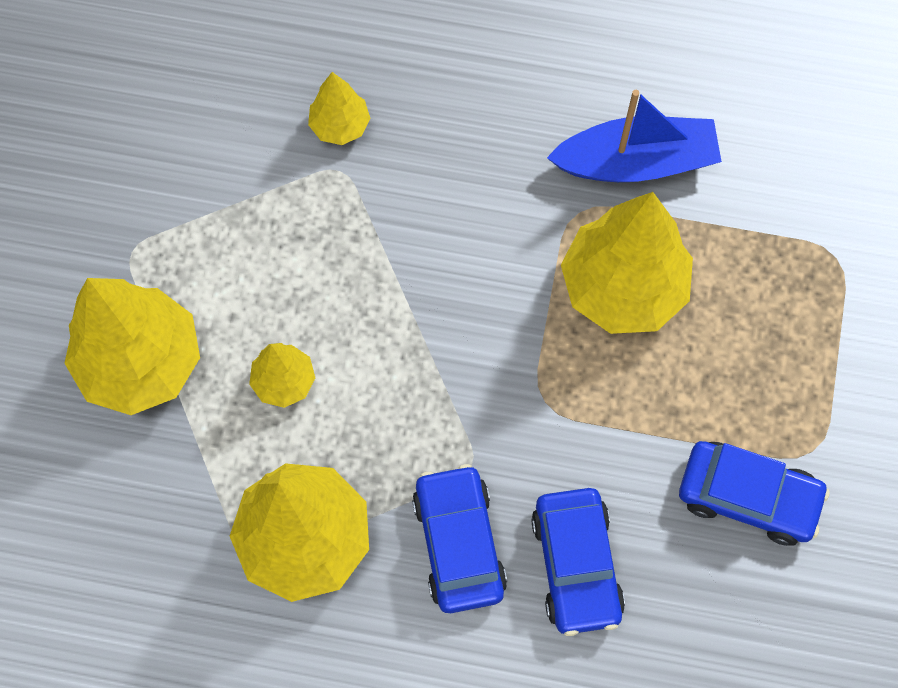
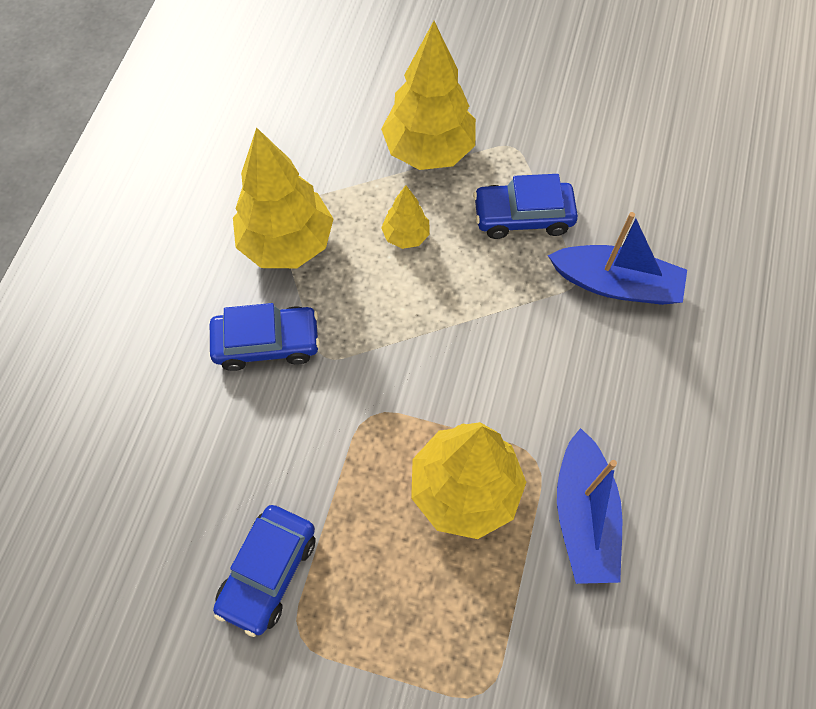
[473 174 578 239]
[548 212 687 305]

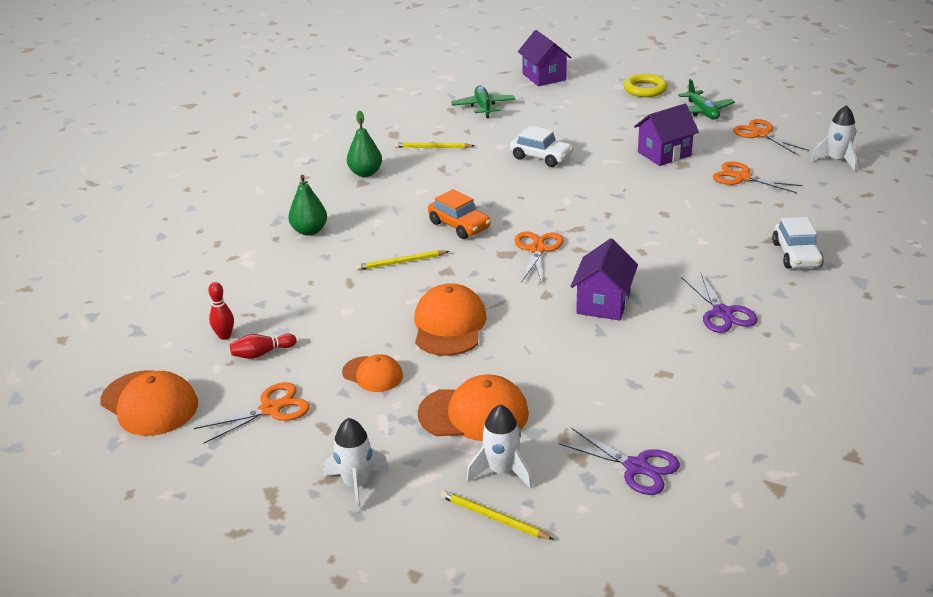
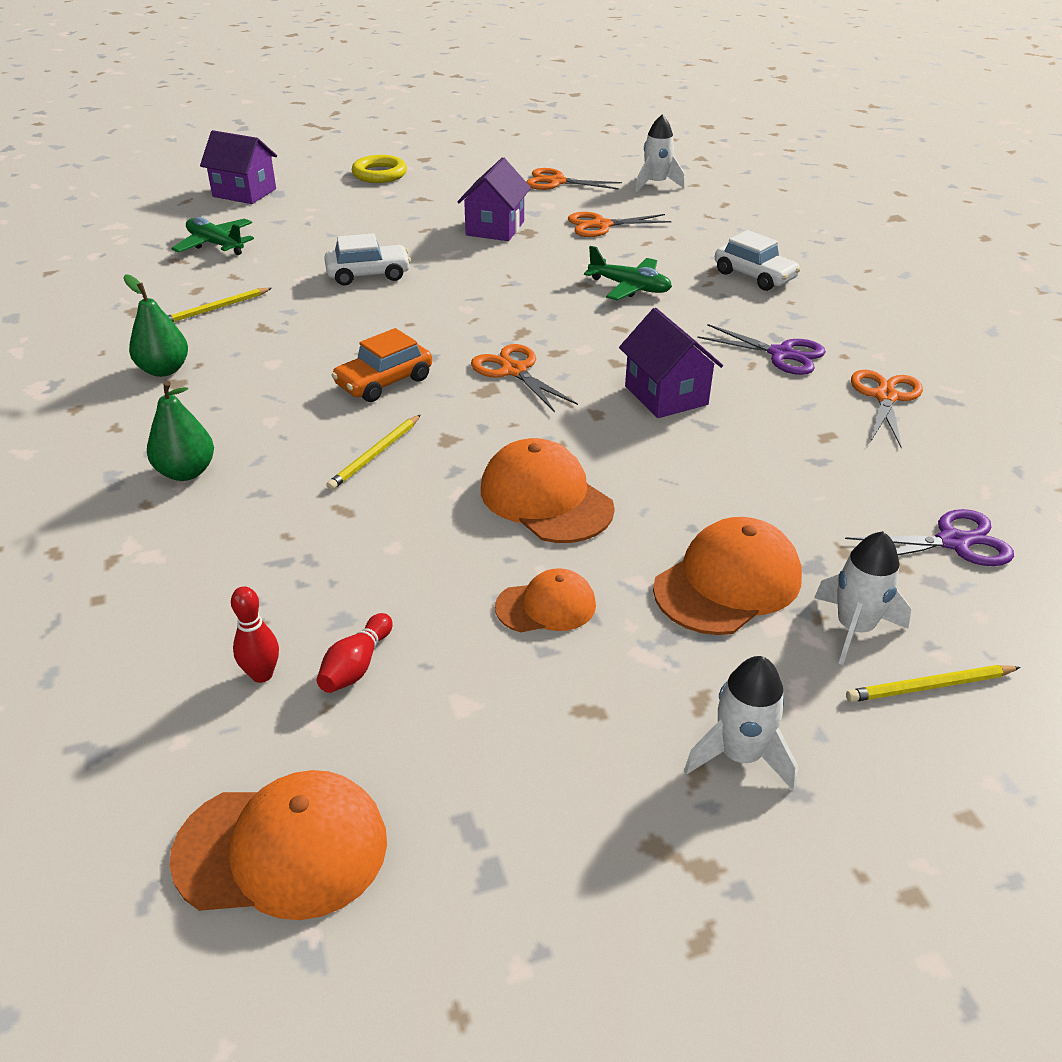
[851 370 923 448]
[584 246 672 300]
[331 328 432 402]

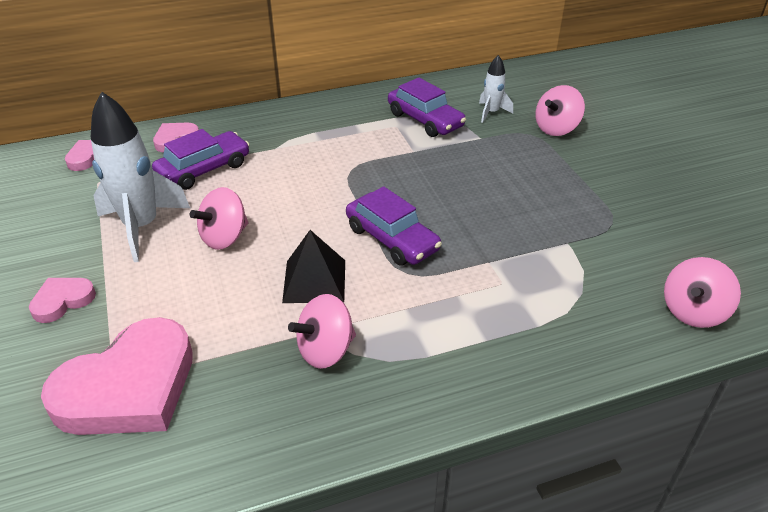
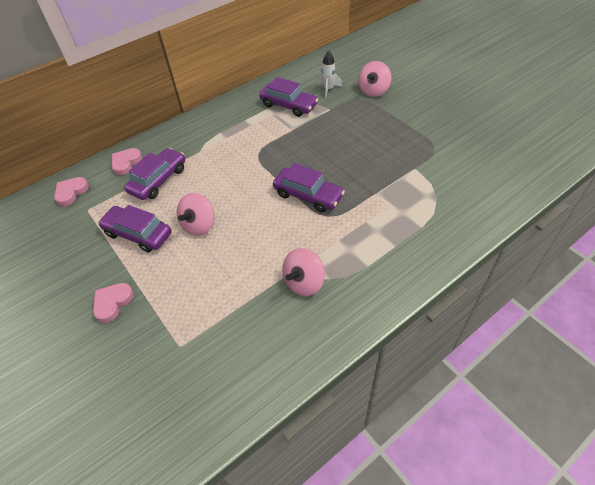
[41 317 193 435] (first image)
[282 230 345 303] (first image)
[664 257 741 328] (first image)
[98 205 172 253]

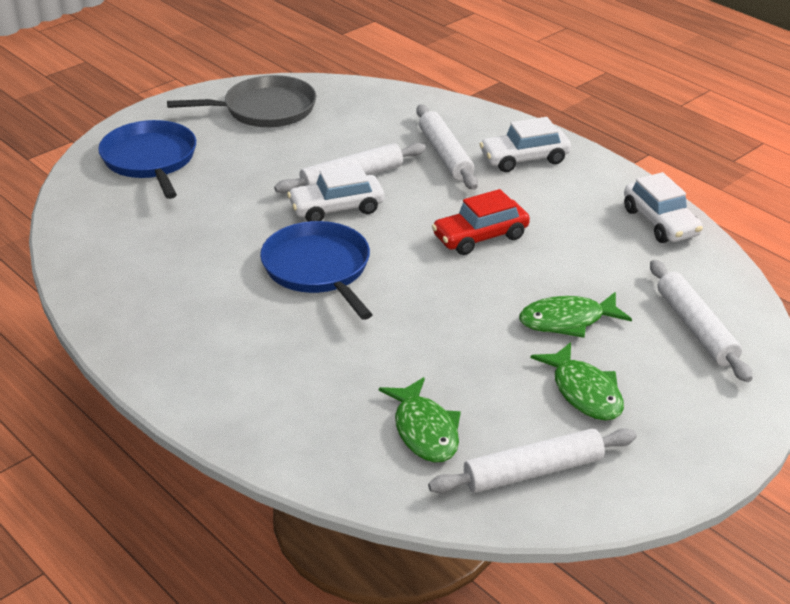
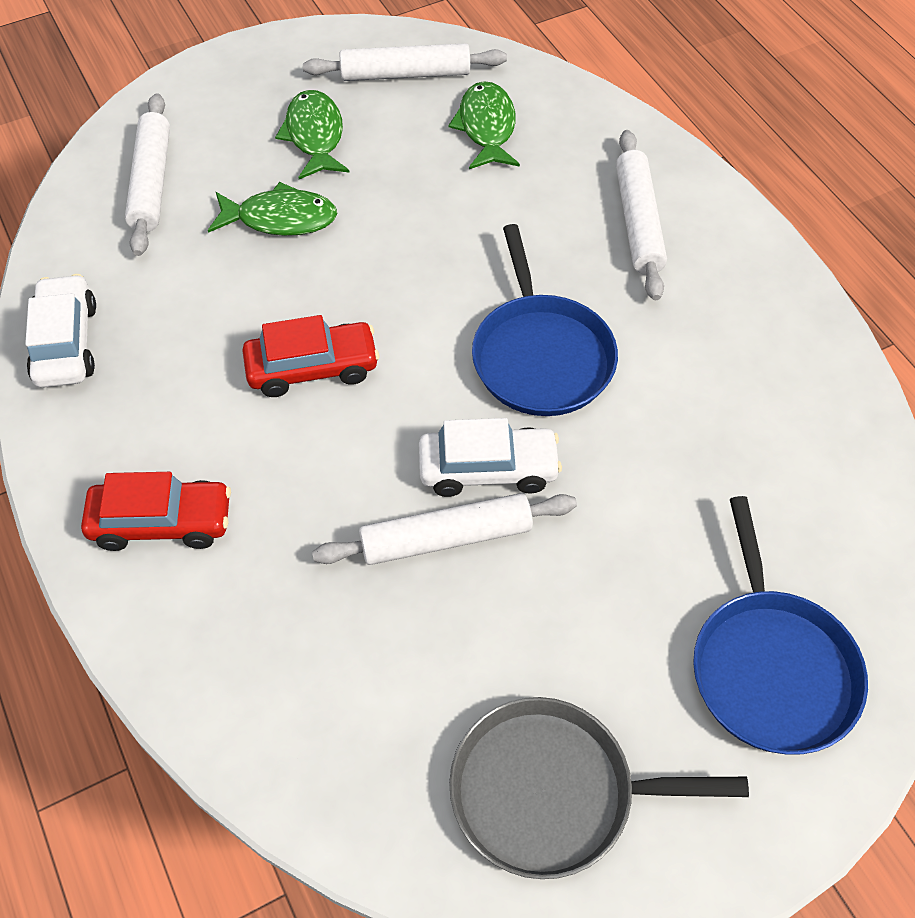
[616 130 667 300]
[81 472 231 551]

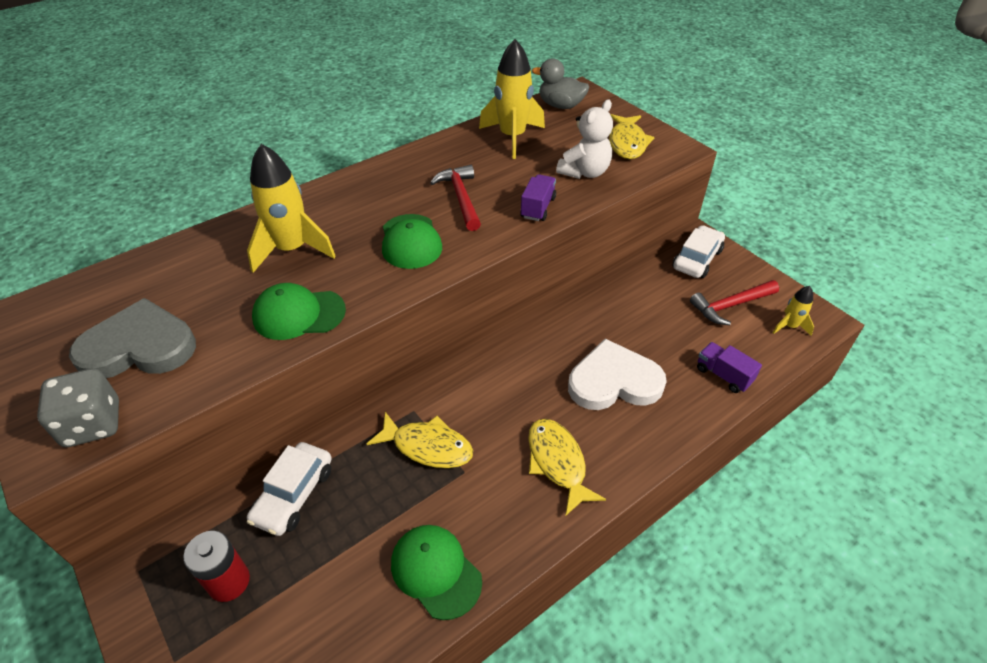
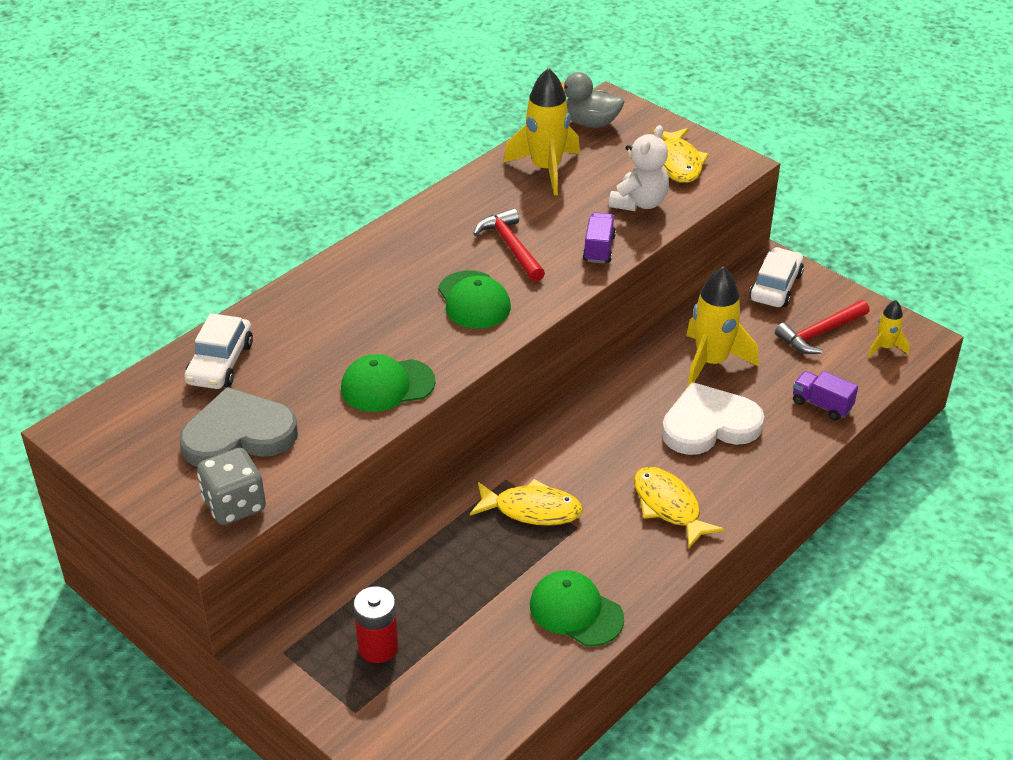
[686 267 759 388]
[184 313 253 389]

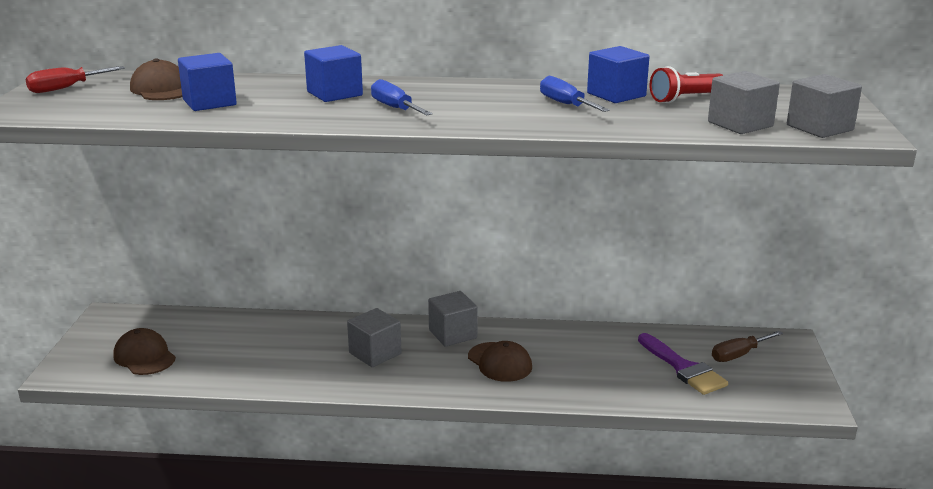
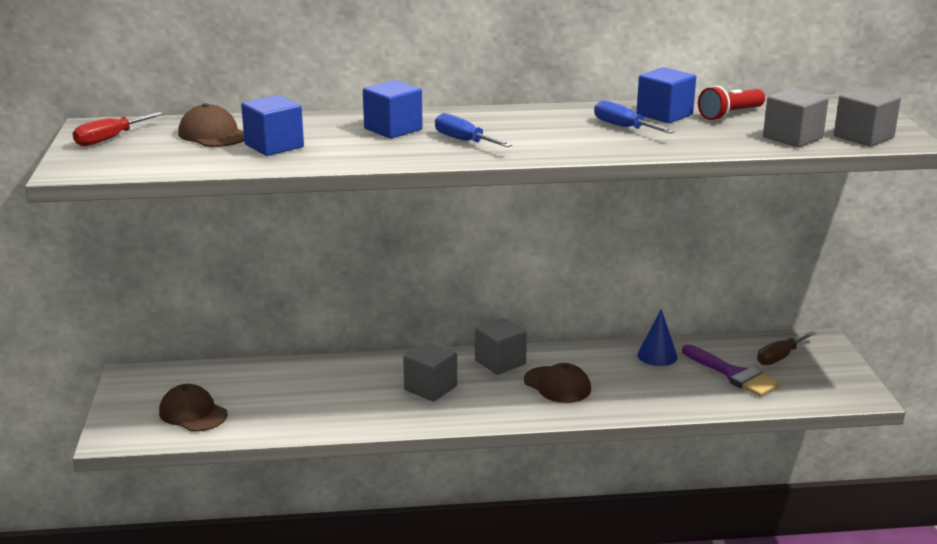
[637 309 678 366]

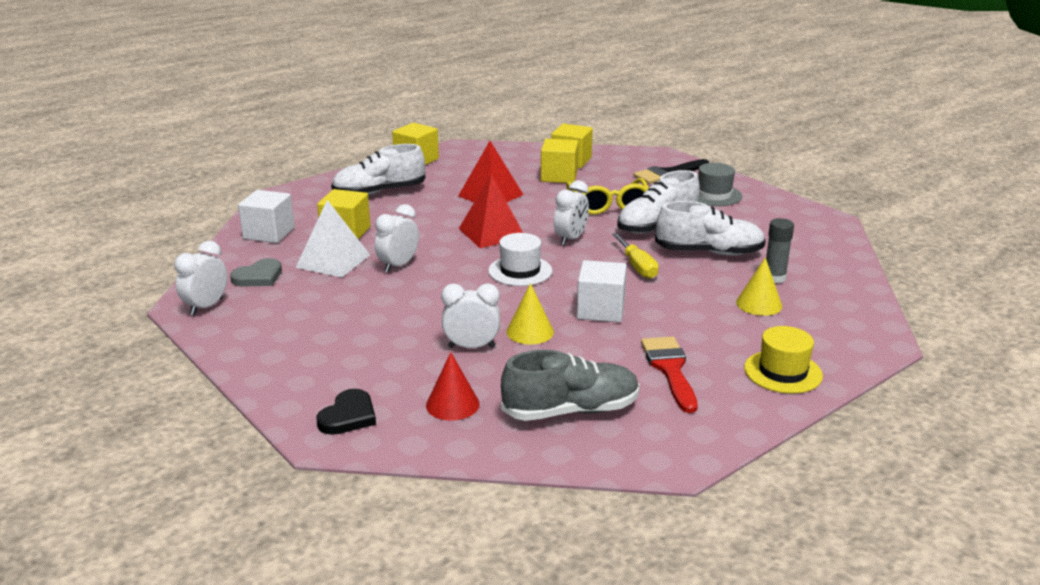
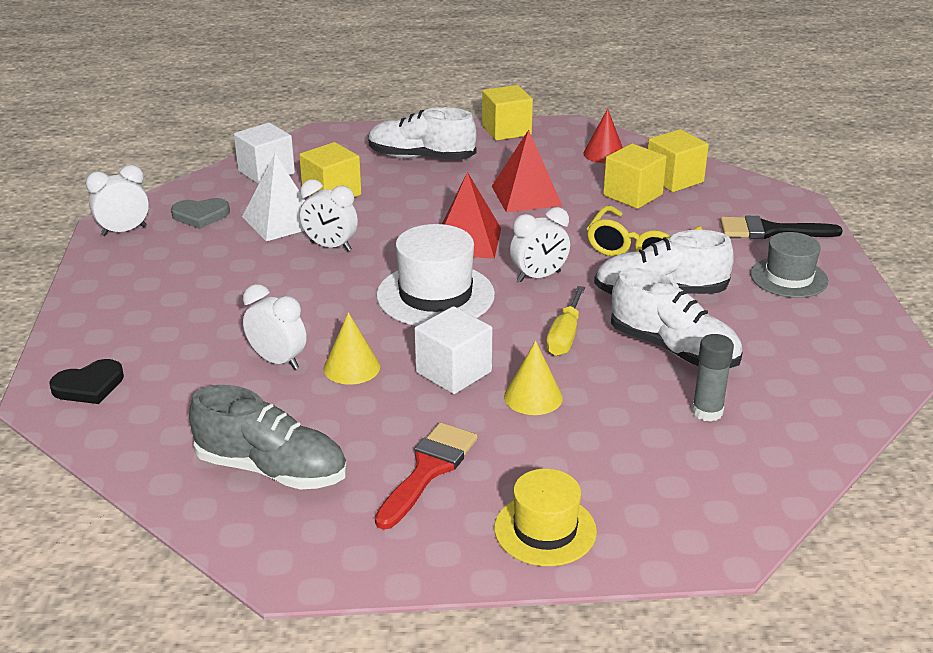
[583 109 623 163]
[504 341 563 415]
[300 179 358 251]
[376 224 495 326]

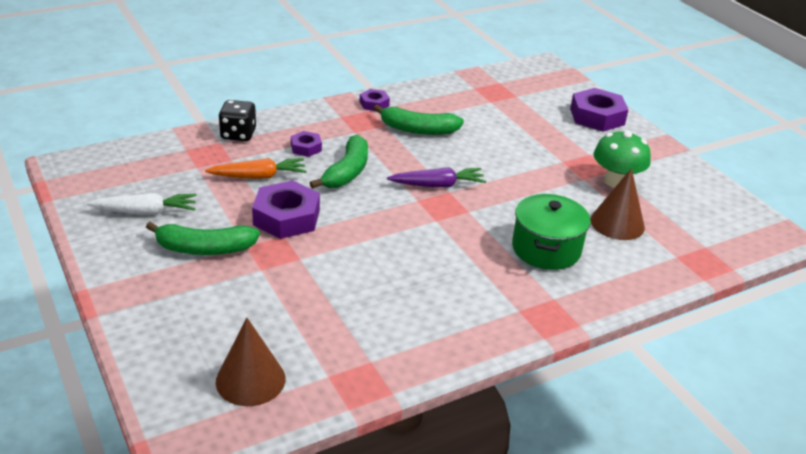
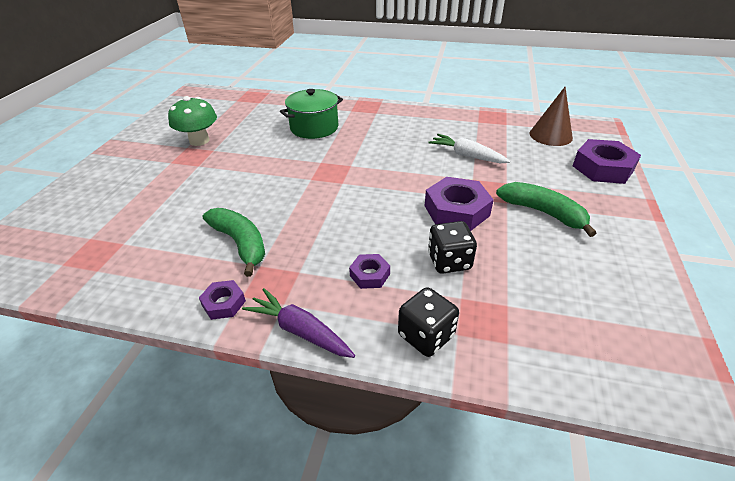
[310 135 368 189] (first image)
[590 168 645 240] (first image)
[428 134 510 163]
[242 288 355 358]
[573 139 641 184]
[428 221 477 274]

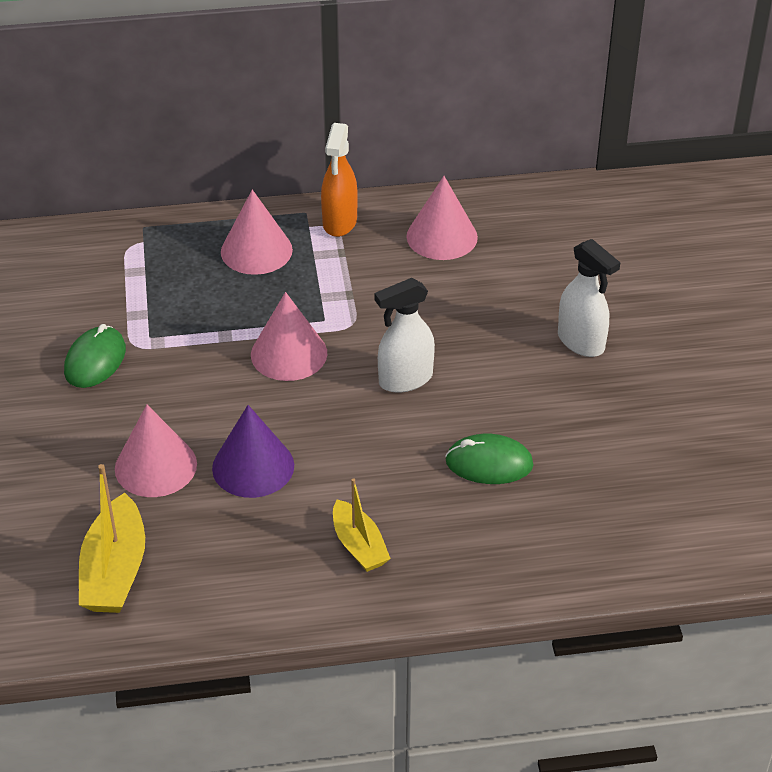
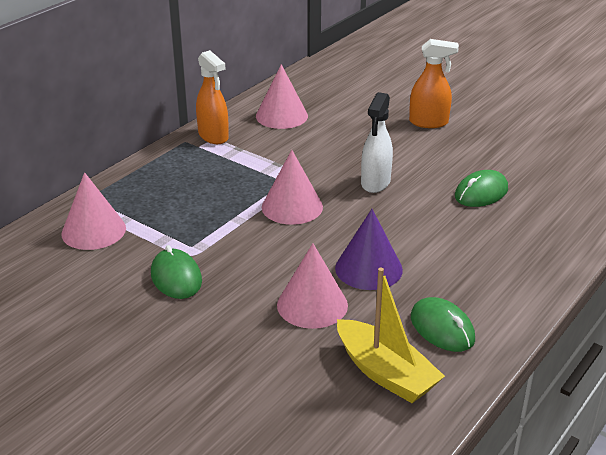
[333 478 391 572] (first image)
[411 297 475 352]
[61 172 126 250]
[409 39 459 128]

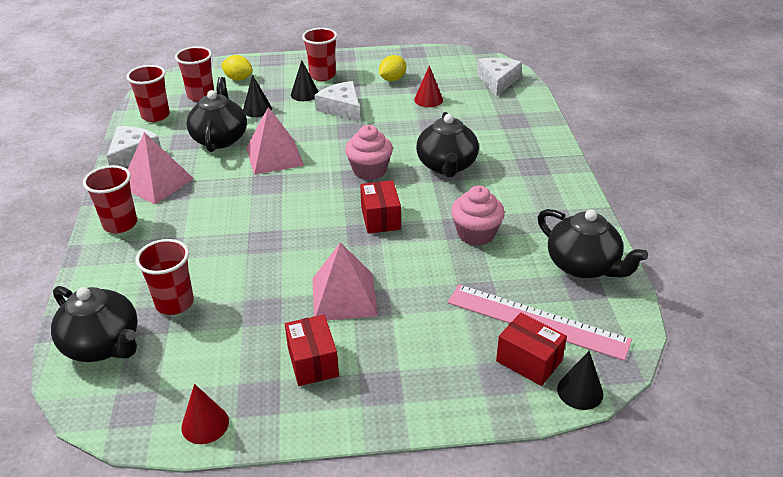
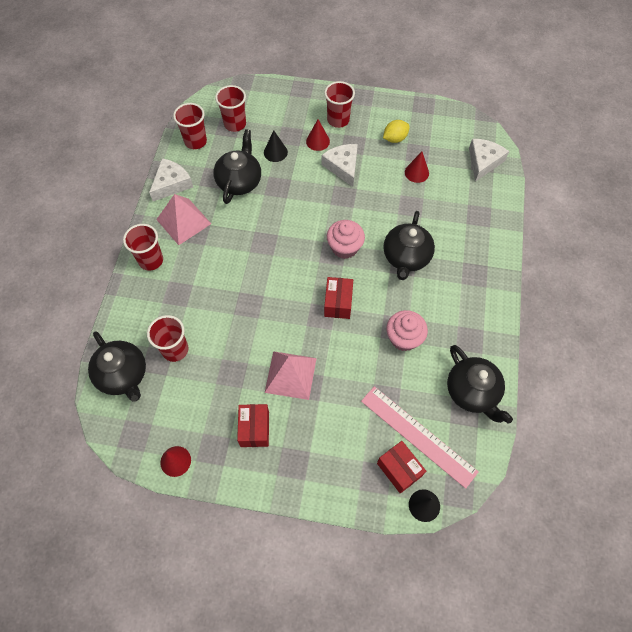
[221 55 253 81] (first image)
[246 107 304 175] (first image)
[306 119 330 151]

